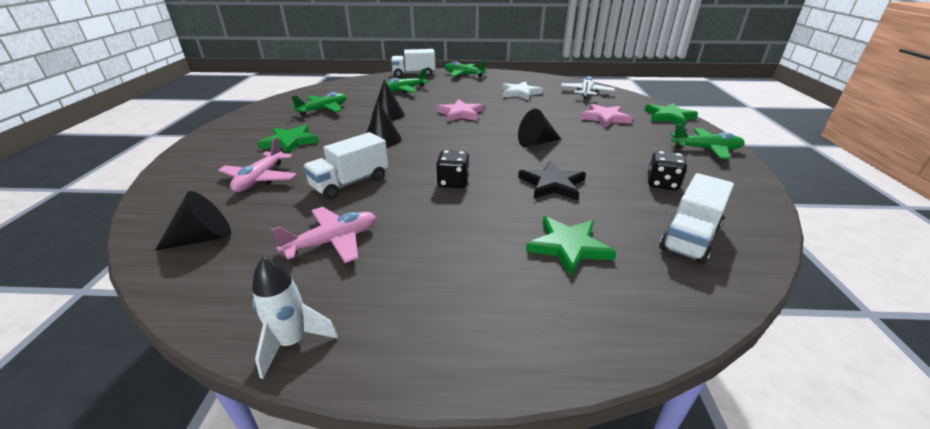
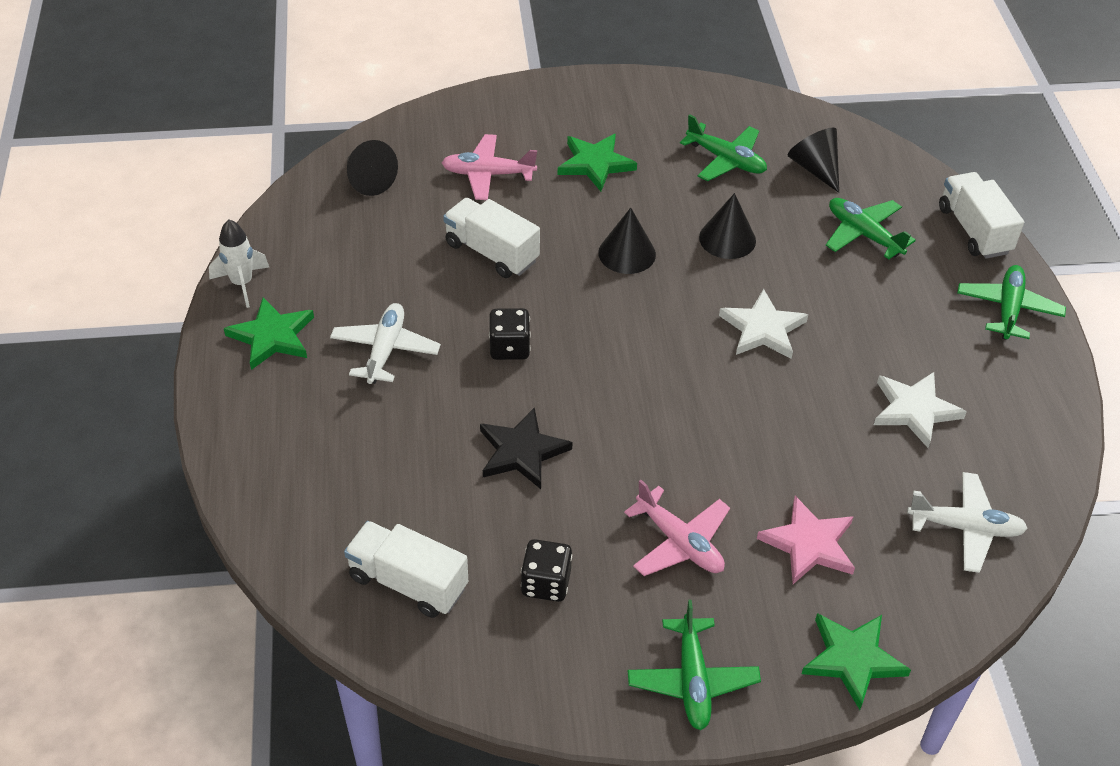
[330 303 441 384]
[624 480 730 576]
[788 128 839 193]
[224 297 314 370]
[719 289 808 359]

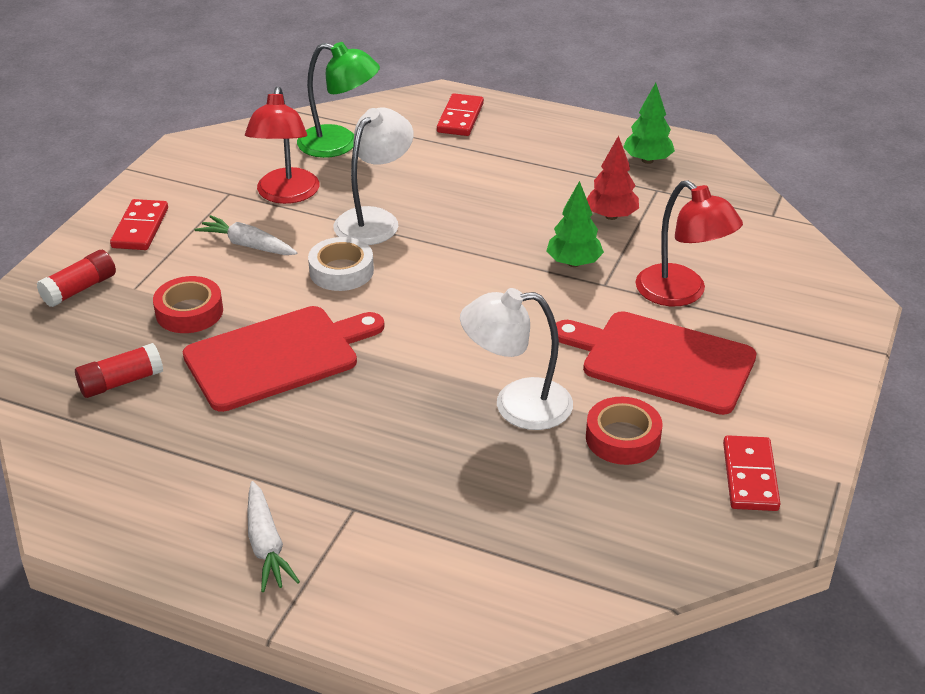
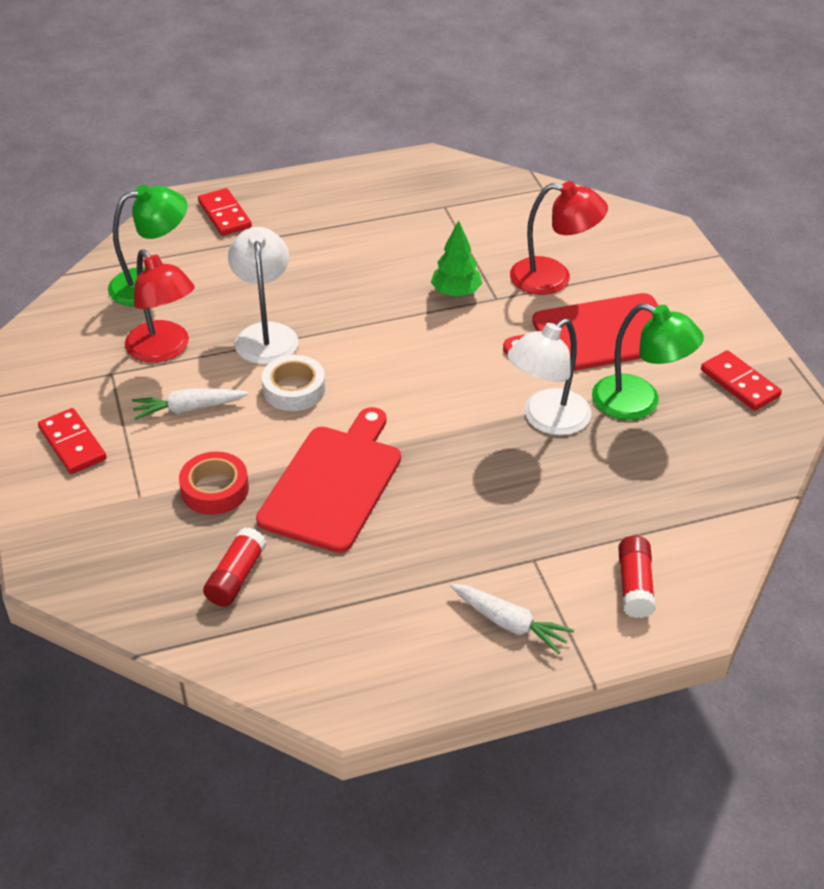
[587 135 639 220] (first image)
[623 83 675 164] (first image)
[618 536 656 618]
[592 303 704 420]

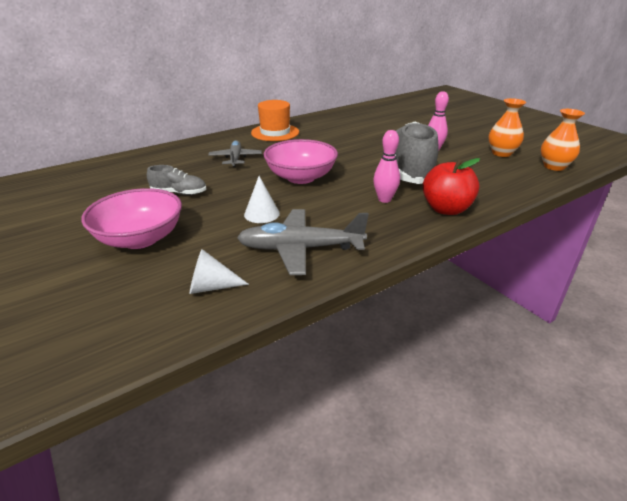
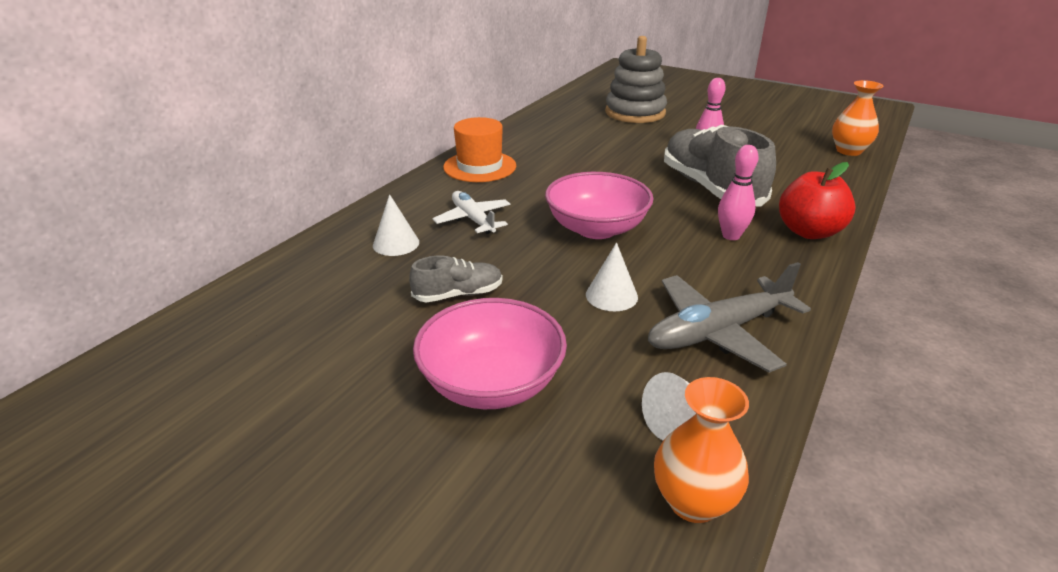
[373 194 419 256]
[605 36 667 123]
[654 377 749 523]
[433 191 510 234]

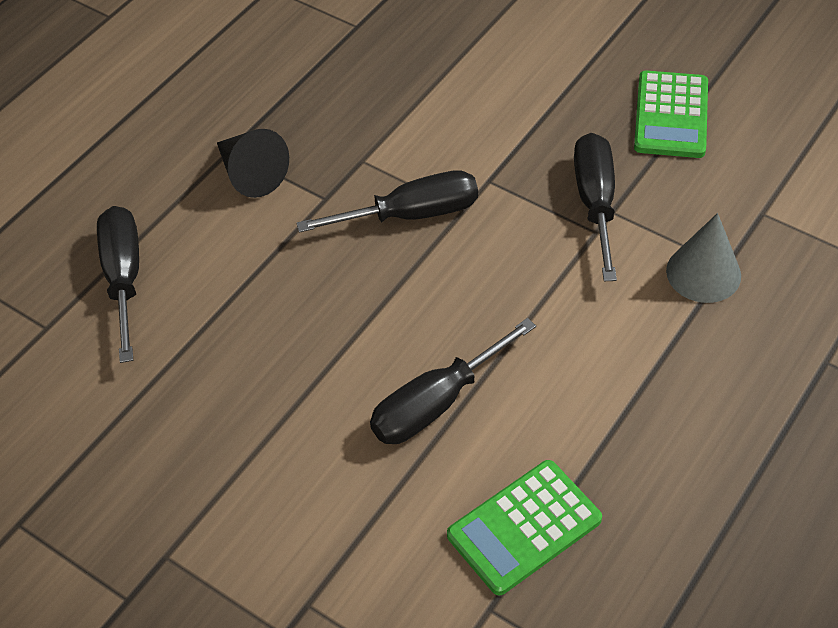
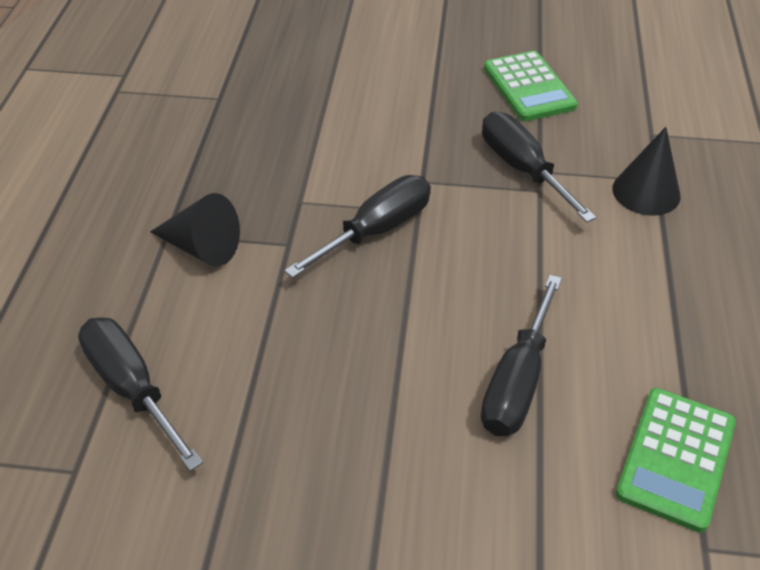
[613 127 681 216]

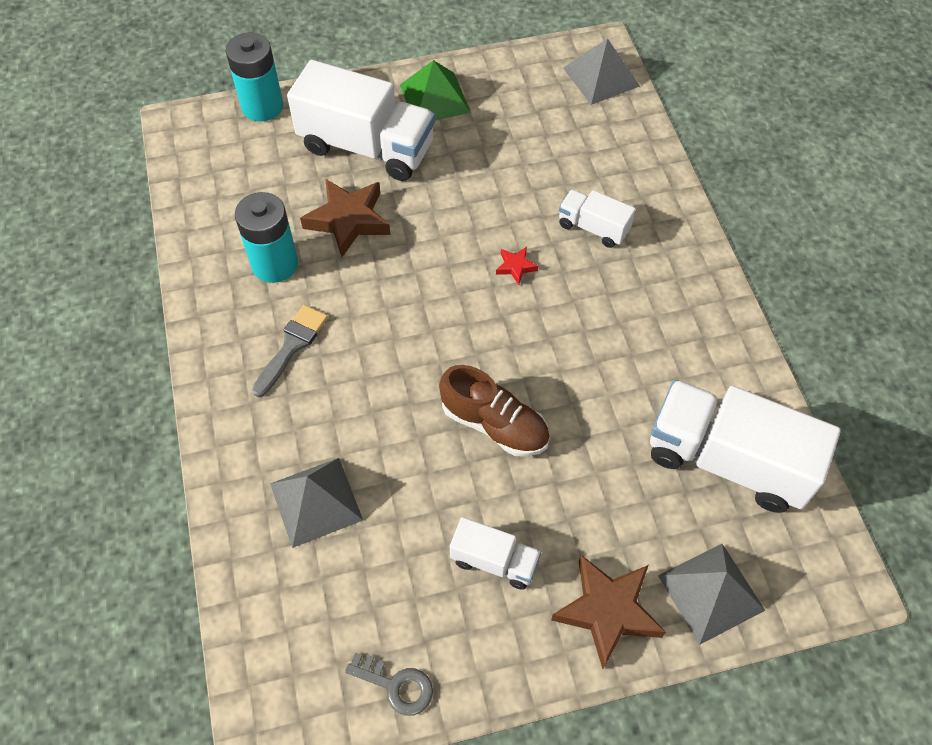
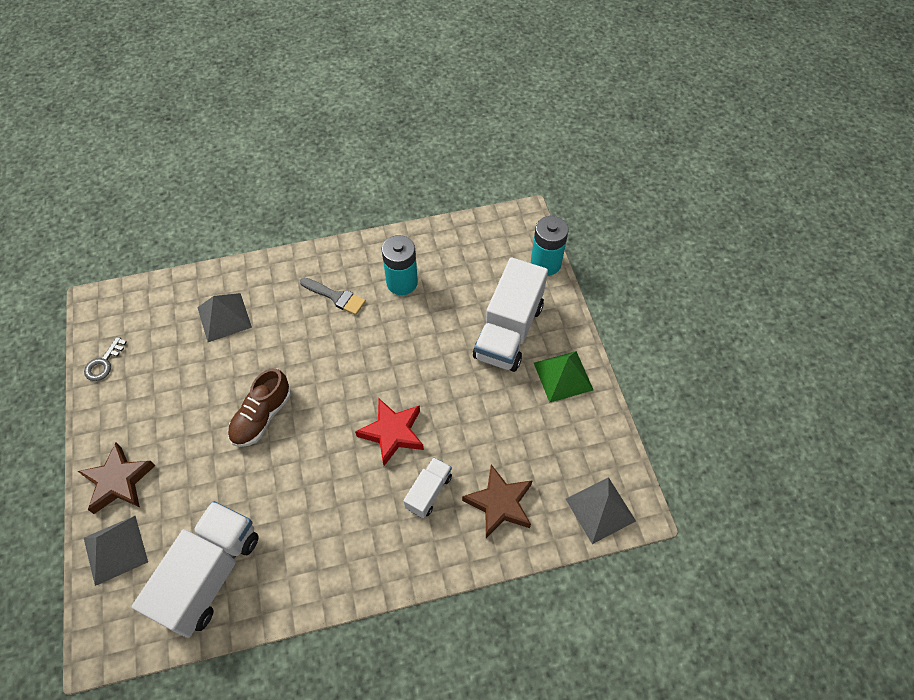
[450 517 541 590] (first image)
[462 464 533 538]
[355 399 424 466]

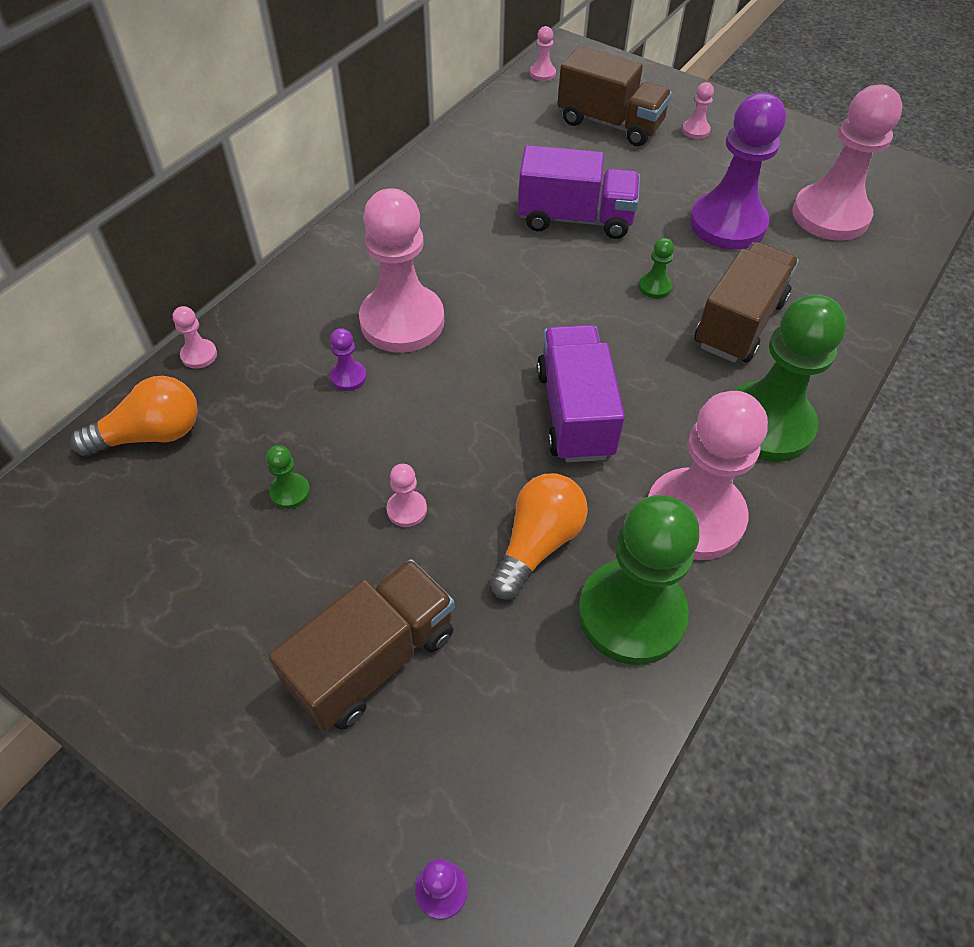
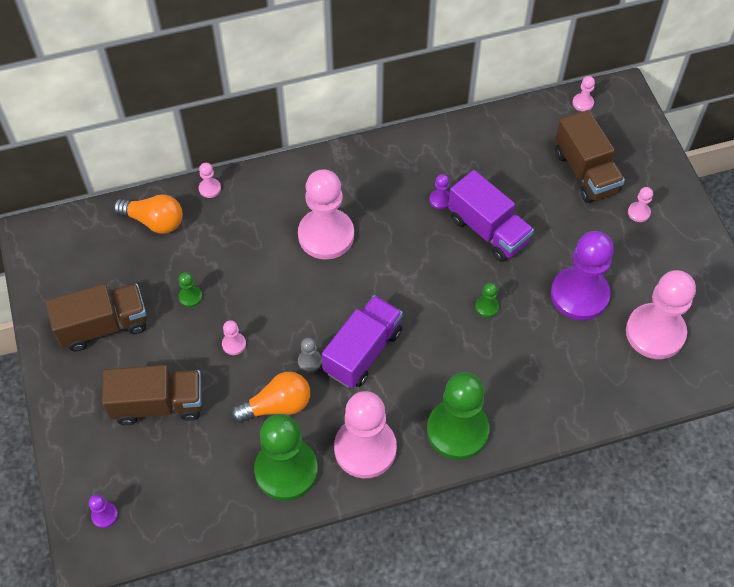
[298 338 322 372]
[429 174 450 209]
[46 284 147 351]

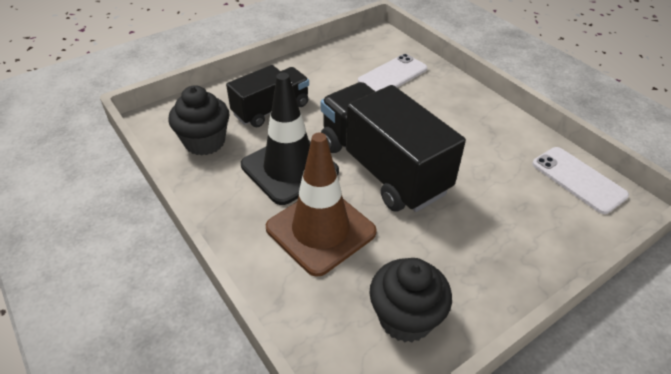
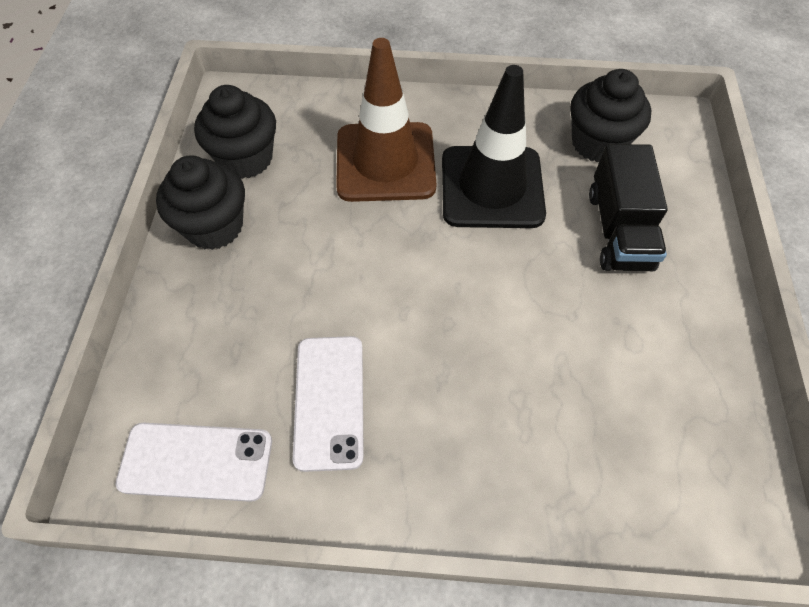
[321 82 466 212] (first image)
[156 155 245 250]
[293 336 364 472]

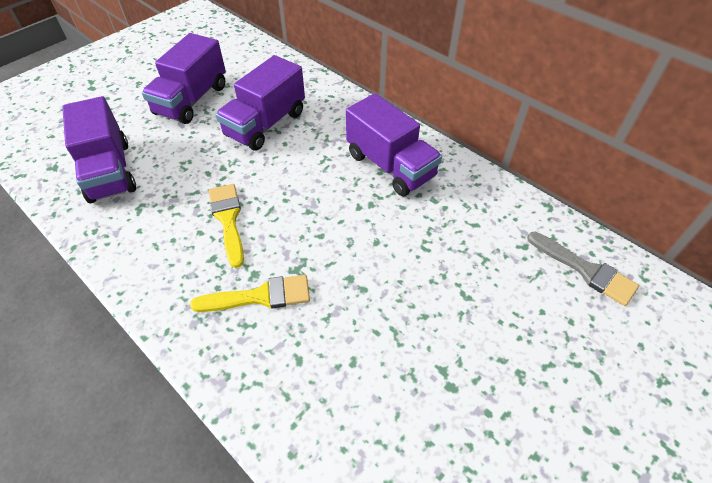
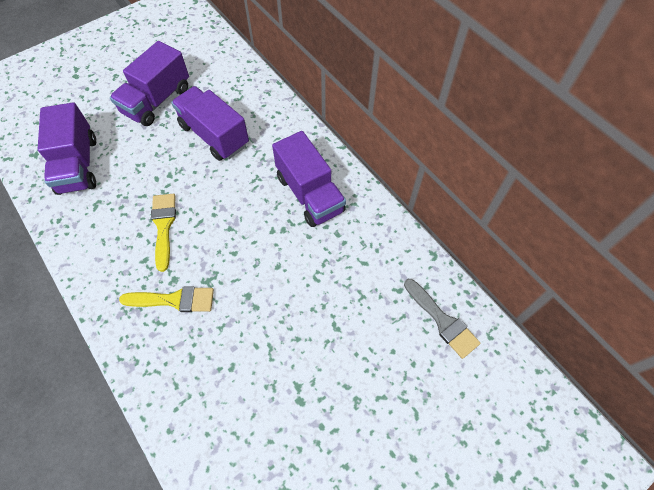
[171 86 249 161]

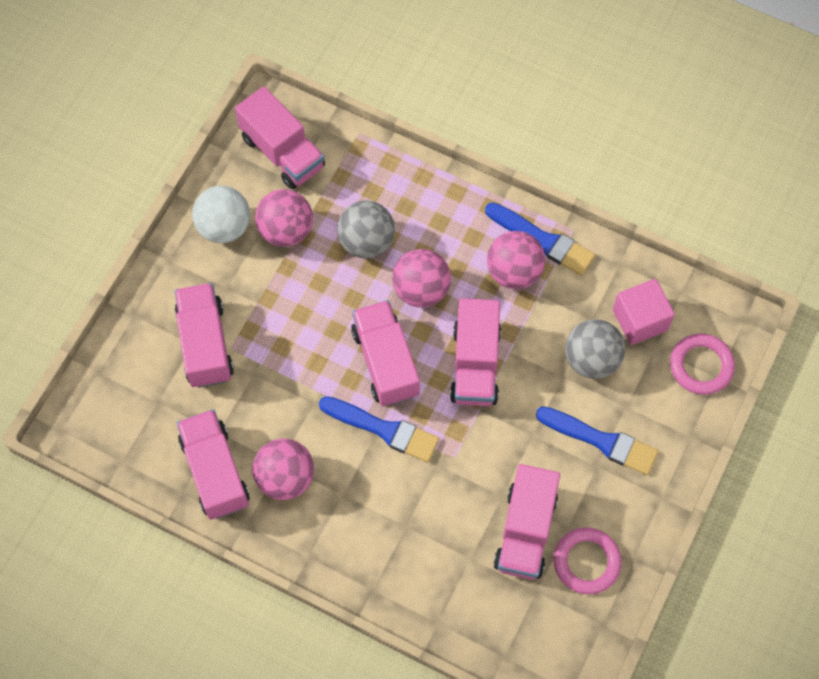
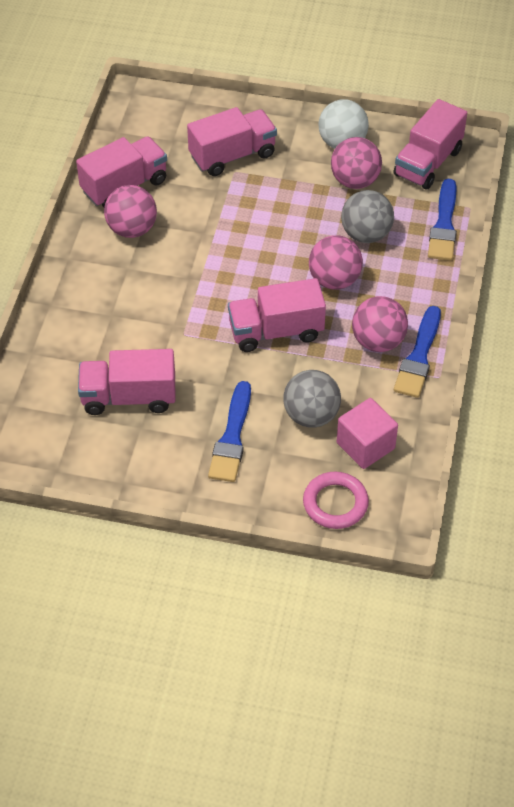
[351 300 420 406] (first image)
[554 527 622 594] (first image)
[428 179 457 261]

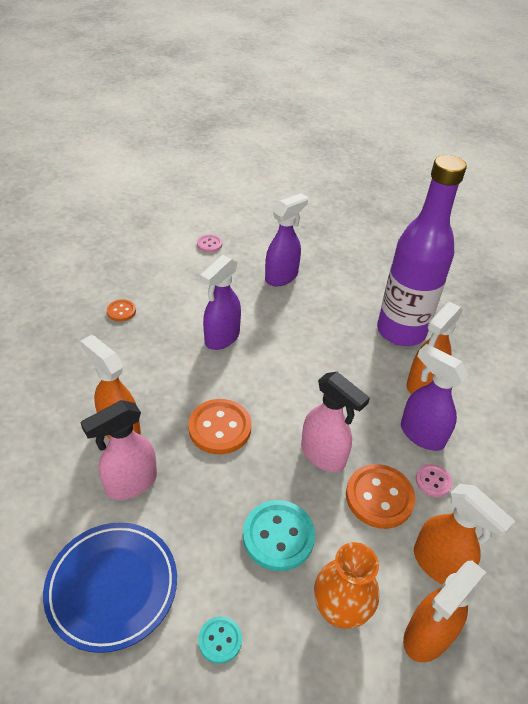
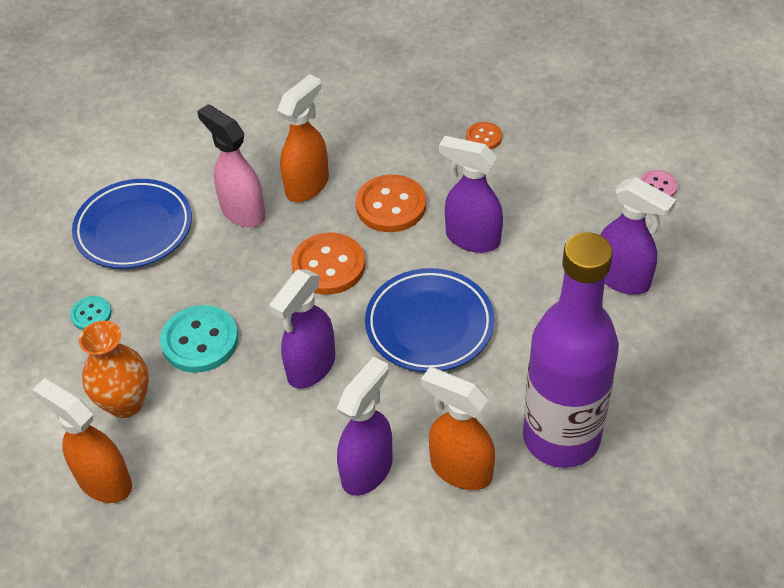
[414 484 515 585] (first image)
[416 464 452 497] (first image)
[365 268 494 372]
[356 174 426 232]
[269 269 335 389]

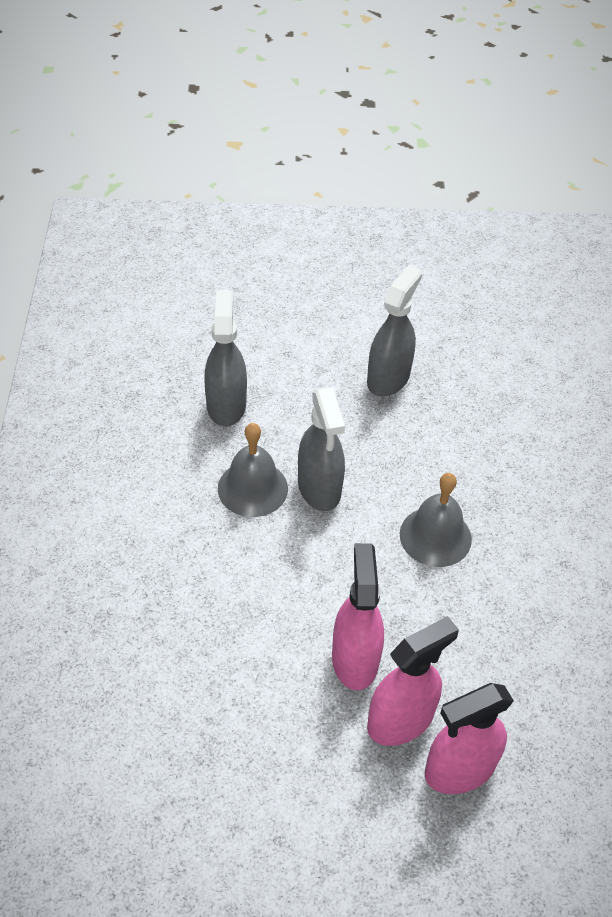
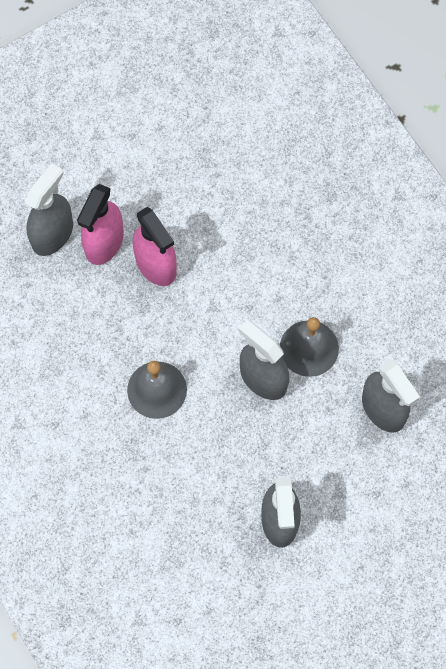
[25 163 73 256]

